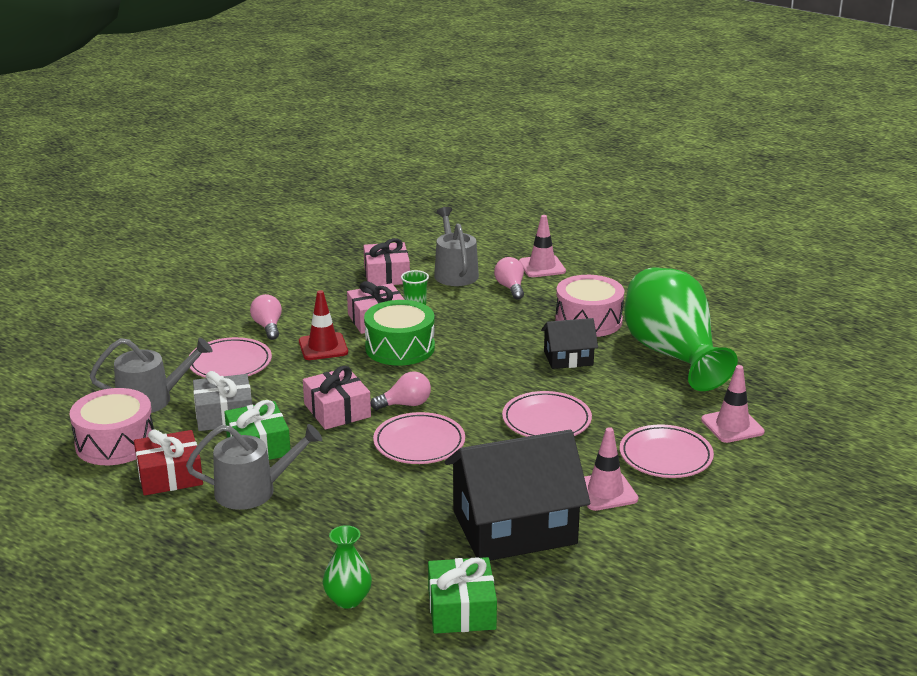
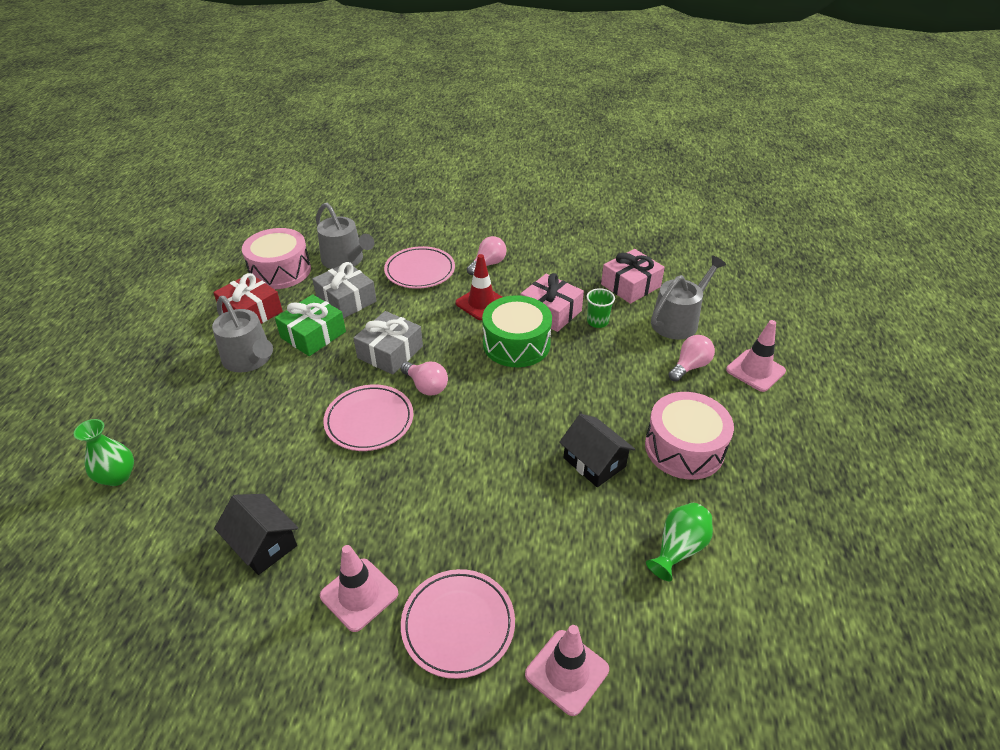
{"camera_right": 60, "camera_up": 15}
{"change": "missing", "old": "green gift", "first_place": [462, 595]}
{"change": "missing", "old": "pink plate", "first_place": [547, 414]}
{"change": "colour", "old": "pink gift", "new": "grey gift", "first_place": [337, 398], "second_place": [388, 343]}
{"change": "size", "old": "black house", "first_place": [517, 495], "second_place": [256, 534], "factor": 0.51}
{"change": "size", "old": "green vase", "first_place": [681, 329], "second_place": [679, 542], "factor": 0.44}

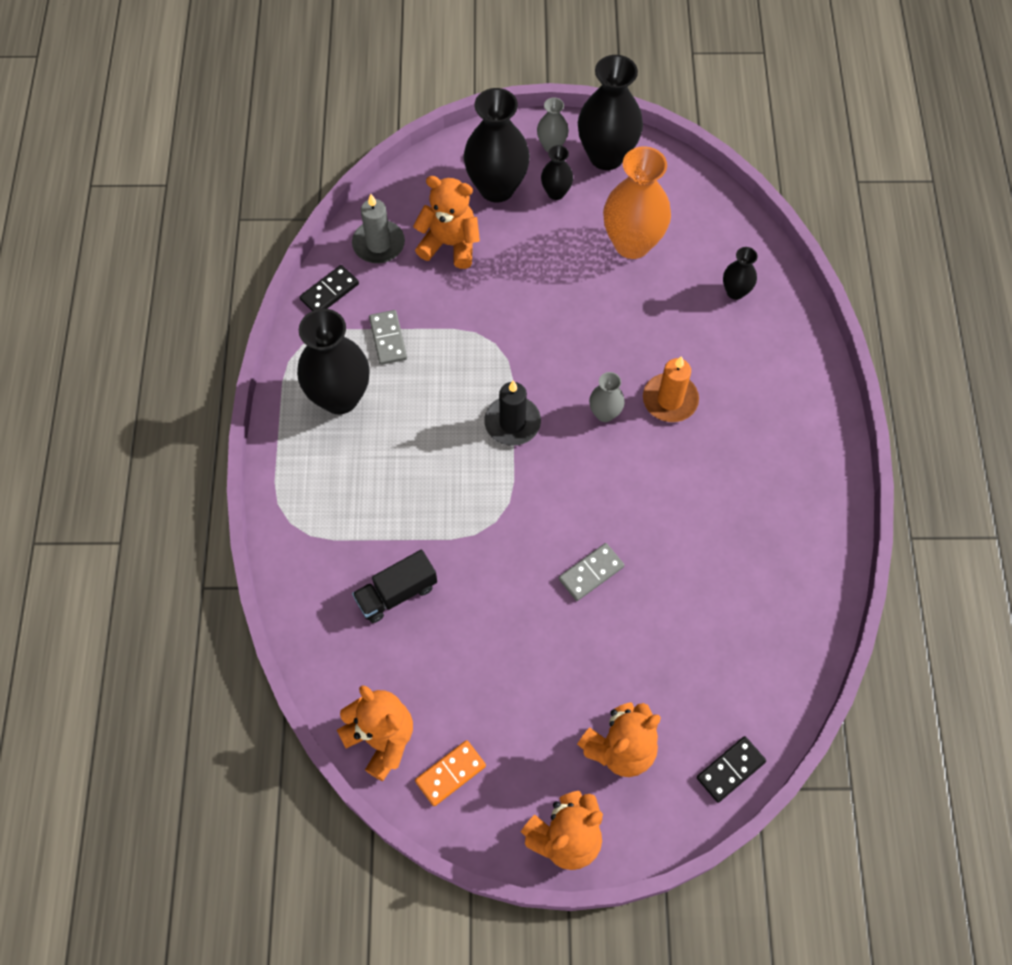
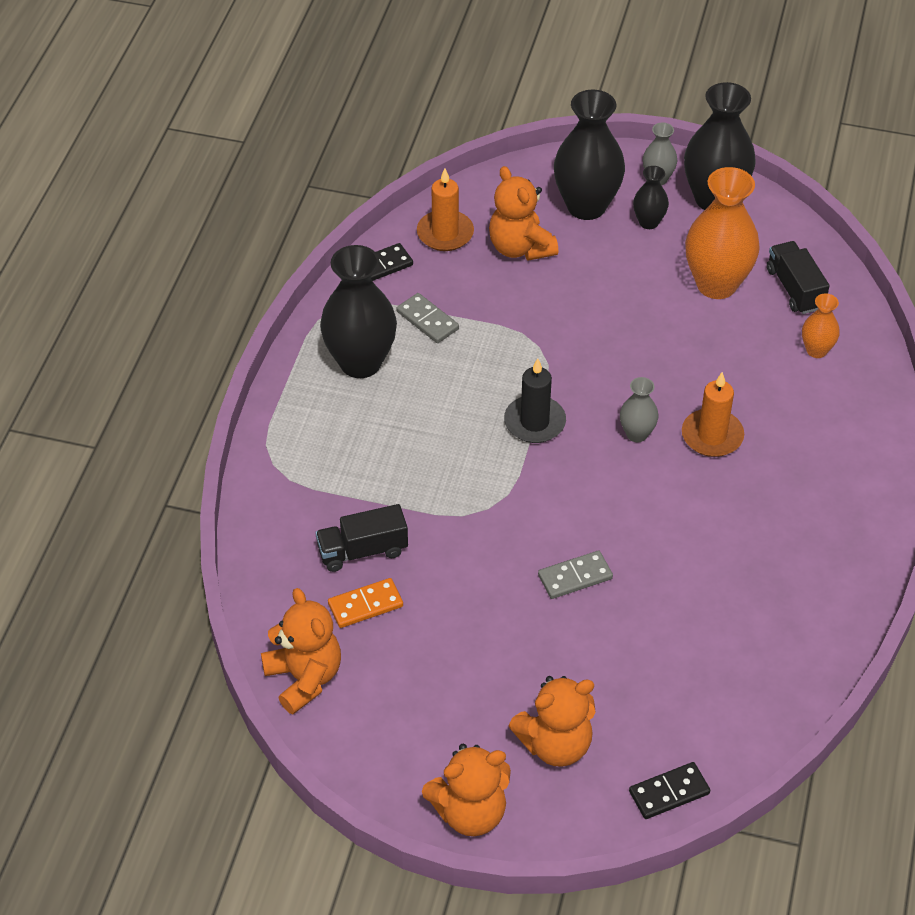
{"camera_right": 15, "camera_up": -15}
{"change": "appeared", "new": "black truck", "second_place": [798, 277]}
{"change": "relocated", "old": "orange domino", "first_place": [450, 773], "second_place": [365, 603]}
{"change": "colour", "old": "grey candle", "new": "orange candle", "first_place": [378, 228], "second_place": [445, 209]}
{"change": "colour", "old": "black vase", "new": "orange vase", "first_place": [740, 273], "second_place": [821, 325]}
{"change": "spun", "old": "grey domino", "first_place": [388, 337], "second_place": [428, 318], "degrees": -45}
{"change": "spun", "old": "orange teddy bear", "first_place": [446, 222], "second_place": [523, 213], "degrees": -150}

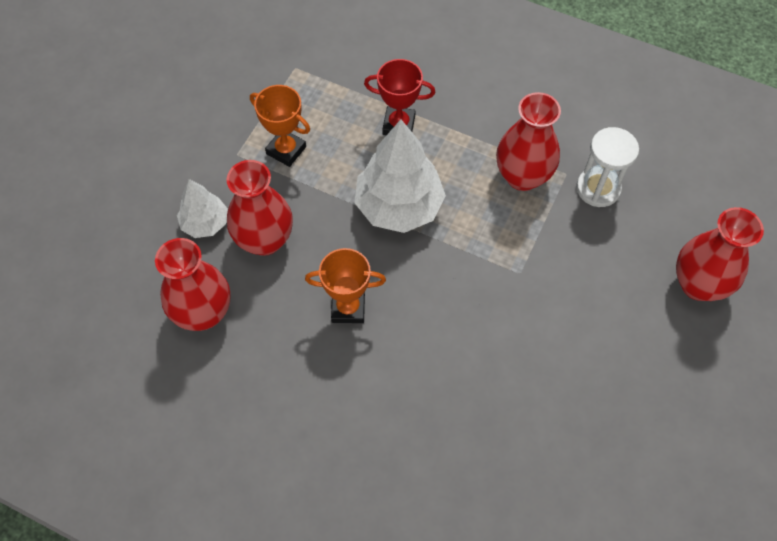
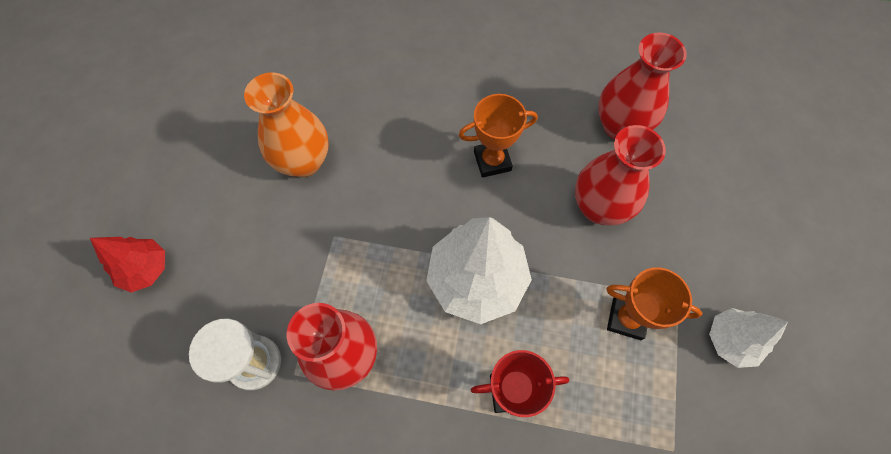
{"camera_right": 165, "camera_up": 5}
{"change": "appeared", "new": "orange vase", "second_place": [286, 125]}
{"change": "relocated", "old": "white tree", "first_place": [202, 208], "second_place": [748, 338]}
{"change": "exchanged", "old": "red vase", "new": "red tree", "first_place": [720, 254], "second_place": [127, 265]}

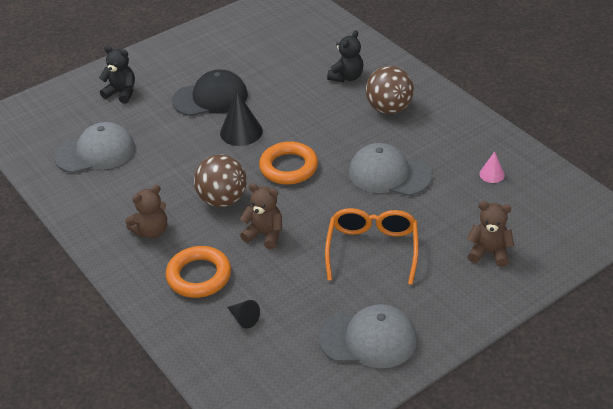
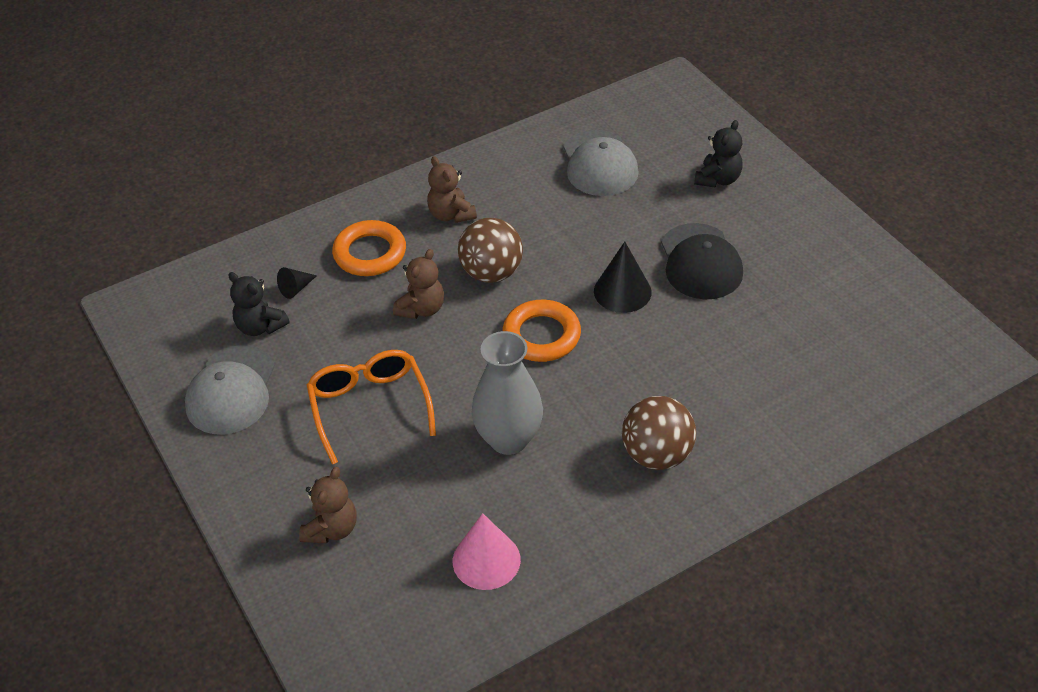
{"camera_right": 95, "camera_up": 5}
{"change": "relocated", "old": "black teddy bear", "first_place": [345, 56], "second_place": [259, 304]}
{"change": "exchanged", "old": "grey cap", "new": "grey vase", "first_place": [390, 169], "second_place": [507, 393]}
{"change": "spun", "old": "orange glasses", "first_place": [372, 246], "second_place": [371, 407], "degrees": -120}
{"change": "size", "old": "pink cone", "first_place": [492, 167], "second_place": [487, 551], "factor": 1.81}

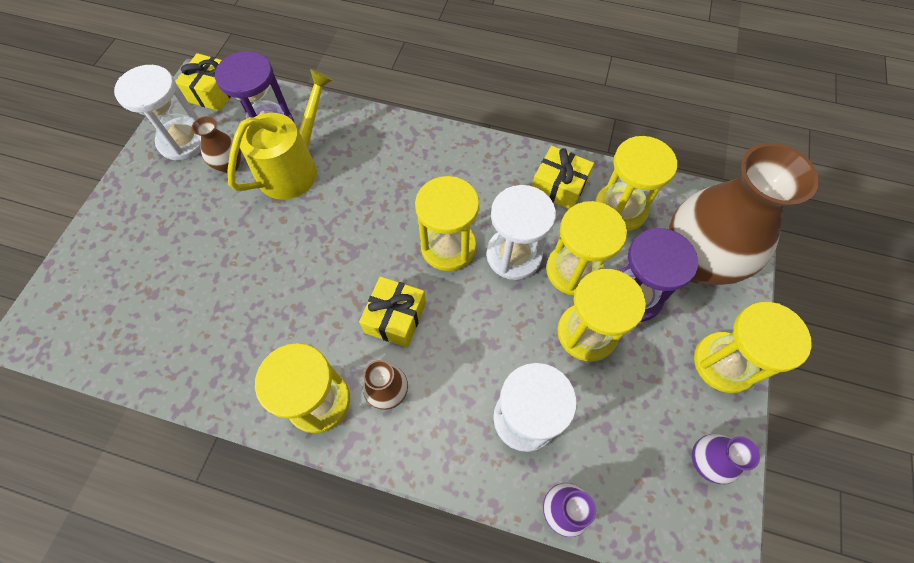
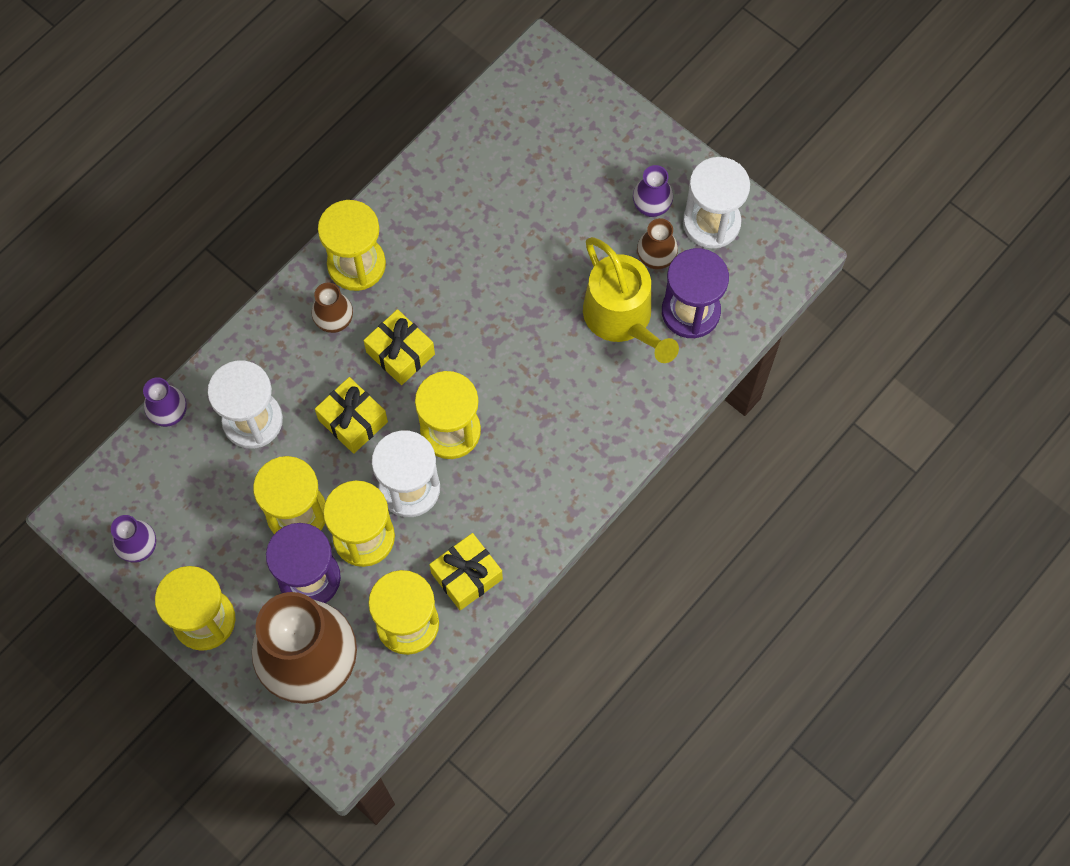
{"camera_right": 115, "camera_up": 5}
{"change": "appeared", "new": "purple vase", "second_place": [653, 191]}
{"change": "relocated", "old": "yellow gift", "first_place": [203, 82], "second_place": [351, 415]}

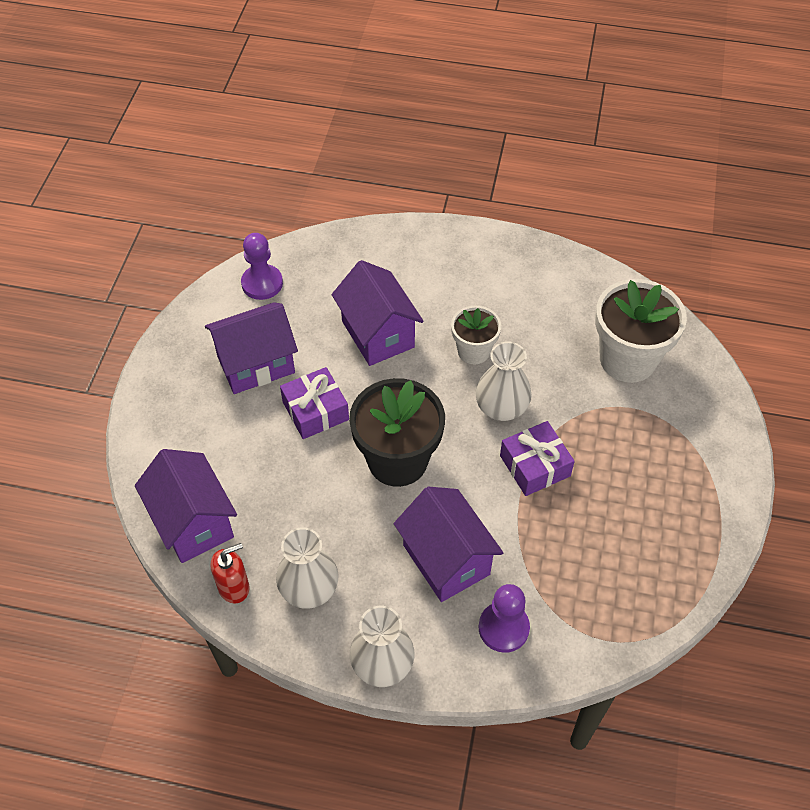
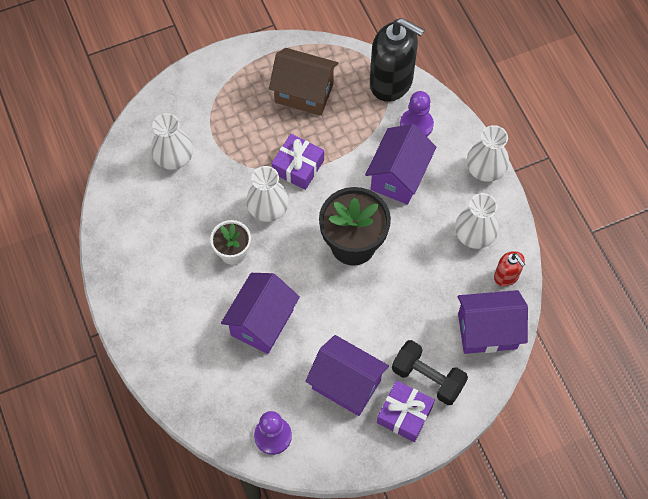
{"camera_right": -125, "camera_up": 10}
{"change": "appeared", "new": "brown house", "second_place": [303, 82]}
{"change": "appeared", "new": "black soap dispenser", "second_place": [397, 60]}
{"change": "appeared", "new": "black dumbbell", "second_place": [430, 372]}
{"change": "relocated", "old": "purple gift", "first_place": [314, 403], "second_place": [406, 411]}
{"change": "exchanged", "old": "white flower pot", "new": "white vase", "first_place": [641, 331], "second_place": [172, 141]}
{"change": "spun", "old": "purple house", "first_place": [186, 506], "second_place": [493, 322], "degrees": 60}
{"change": "spun", "old": "red soap dispenser", "first_place": [229, 573], "second_place": [509, 268], "degrees": -150}

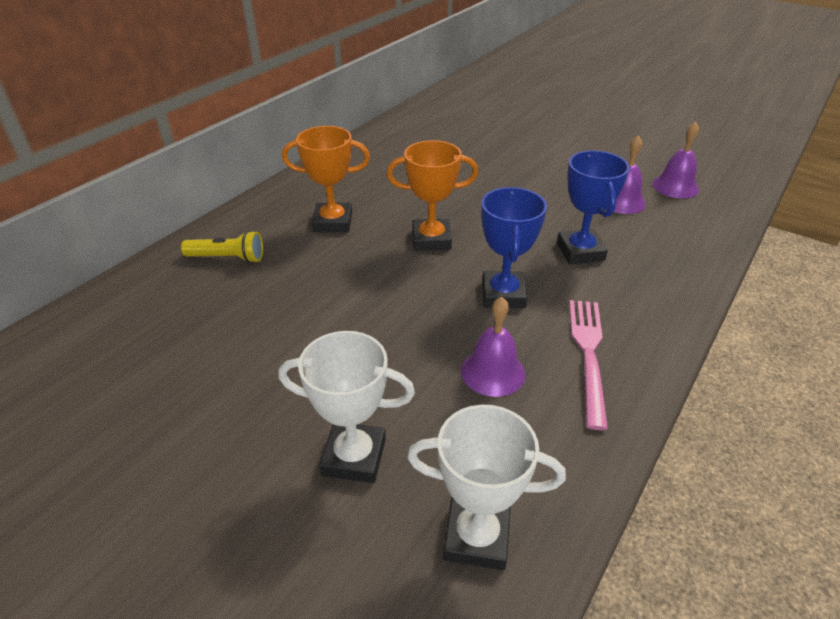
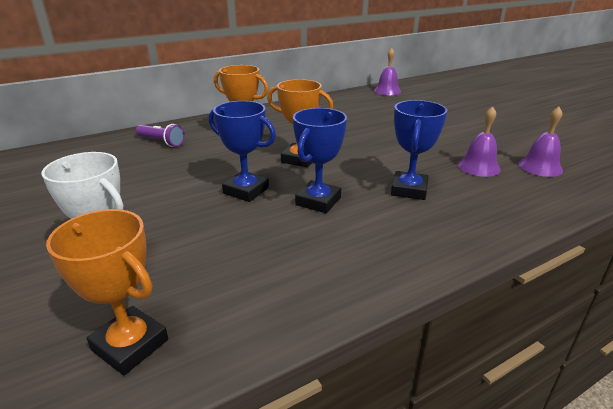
{"camera_right": 25, "camera_up": -10}
{"change": "missing", "old": "pink fork", "first_place": [588, 365]}
{"change": "appeared", "new": "blue trophy", "second_place": [242, 151]}
{"change": "relocated", "old": "purple bell", "first_place": [493, 347], "second_place": [387, 71]}
{"change": "colour", "old": "yellow flashlight", "new": "purple flashlight", "first_place": [222, 247], "second_place": [160, 135]}
{"change": "colour", "old": "white trophy", "new": "orange trophy", "first_place": [486, 487], "second_place": [107, 292]}

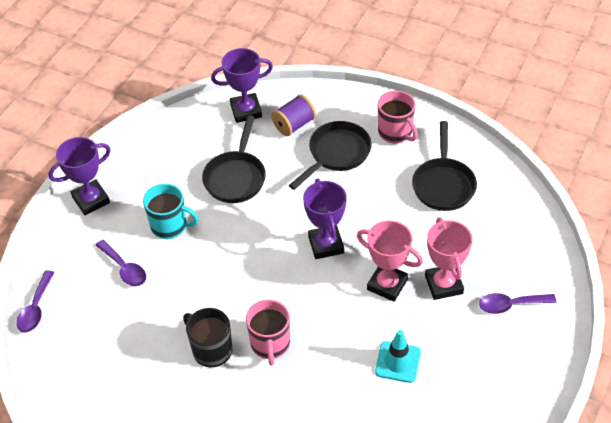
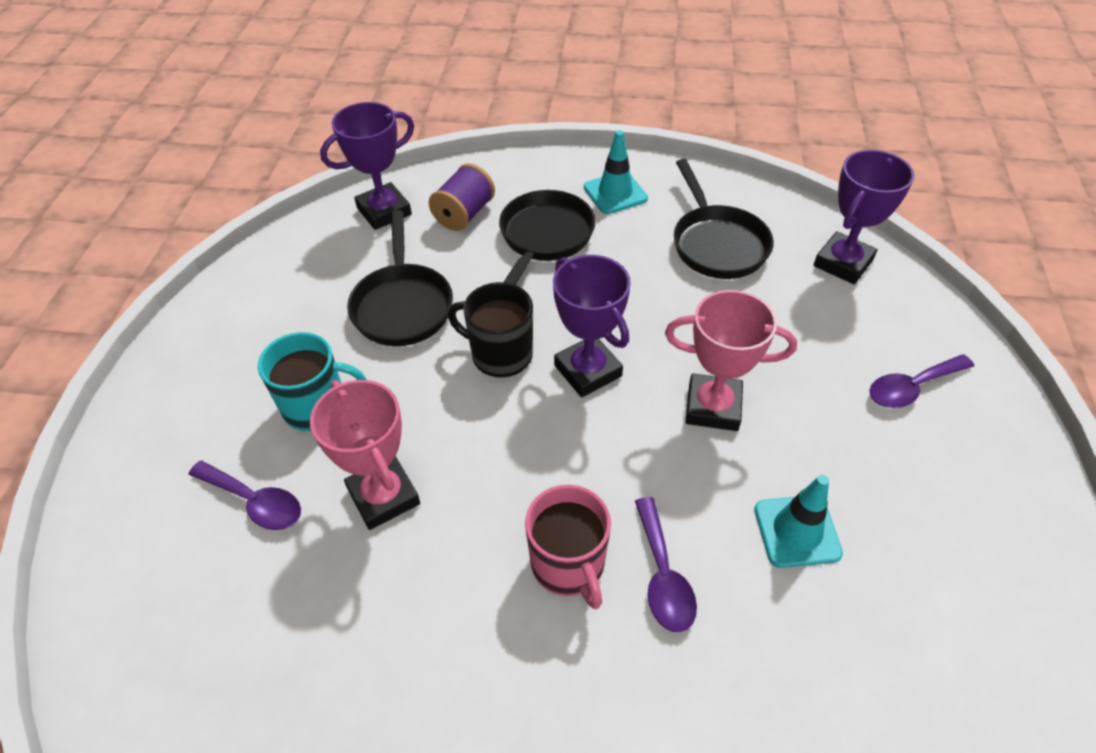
{"camera_right": -20, "camera_up": 0}
{"change": "relocated", "old": "purple spoon", "first_place": [35, 301], "second_place": [666, 564]}
{"change": "relocated", "old": "purple trophy", "first_place": [80, 176], "second_place": [863, 217]}
{"change": "relocated", "old": "black mug", "first_place": [207, 338], "second_place": [490, 329]}
{"change": "relocated", "old": "pink trophy", "first_place": [448, 258], "second_place": [365, 455]}
{"change": "exchanged", "old": "pink mug", "new": "turquoise traffic cone", "first_place": [398, 117], "second_place": [616, 172]}

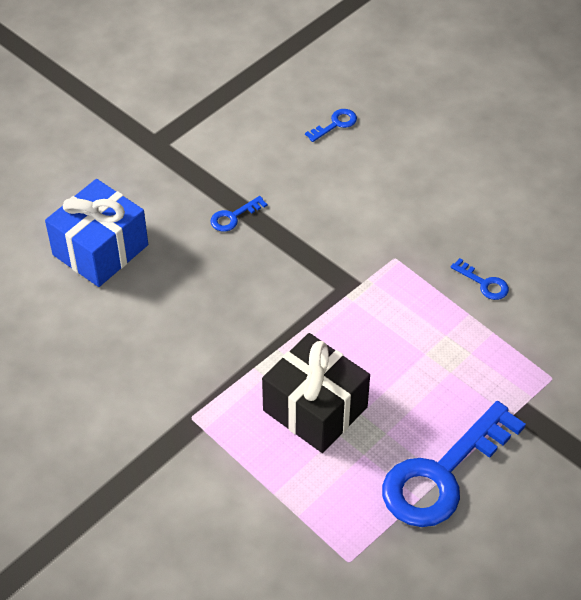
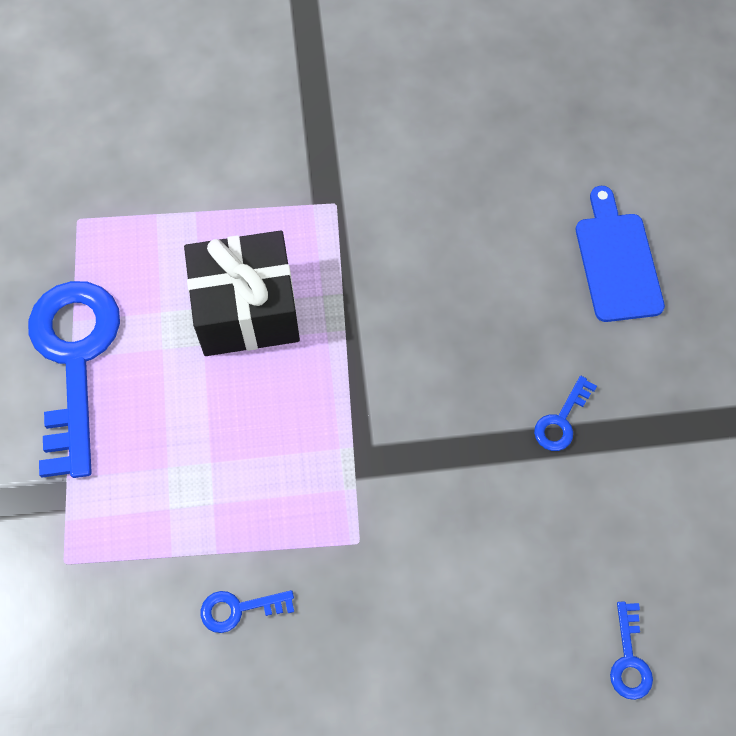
{"camera_right": 130, "camera_up": 15}
{"change": "exchanged", "old": "blue gift", "new": "blue cutting board", "first_place": [96, 233], "second_place": [620, 254]}
{"change": "spun", "old": "blue key", "first_place": [238, 214], "second_place": [565, 413], "degrees": -150}

